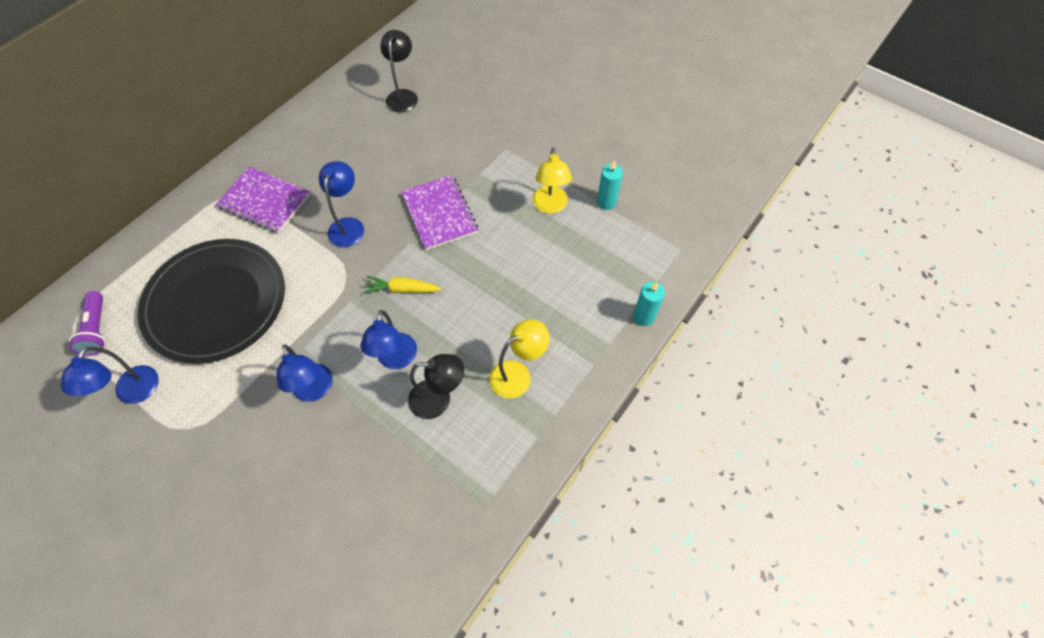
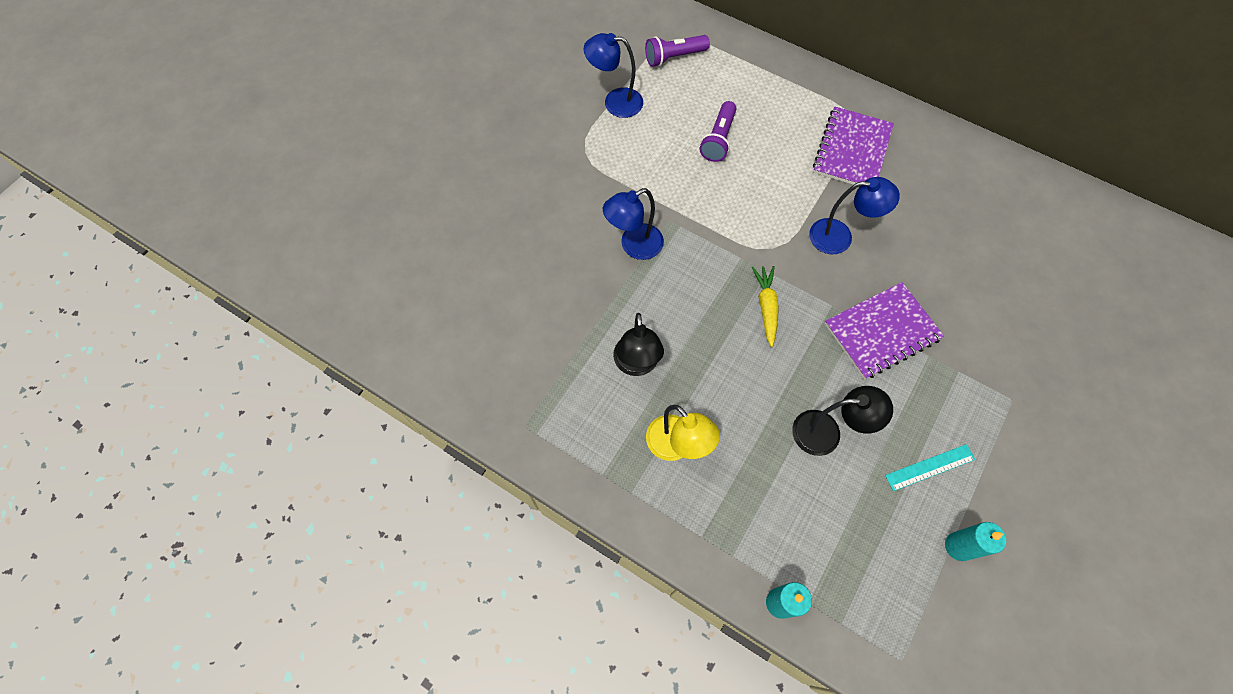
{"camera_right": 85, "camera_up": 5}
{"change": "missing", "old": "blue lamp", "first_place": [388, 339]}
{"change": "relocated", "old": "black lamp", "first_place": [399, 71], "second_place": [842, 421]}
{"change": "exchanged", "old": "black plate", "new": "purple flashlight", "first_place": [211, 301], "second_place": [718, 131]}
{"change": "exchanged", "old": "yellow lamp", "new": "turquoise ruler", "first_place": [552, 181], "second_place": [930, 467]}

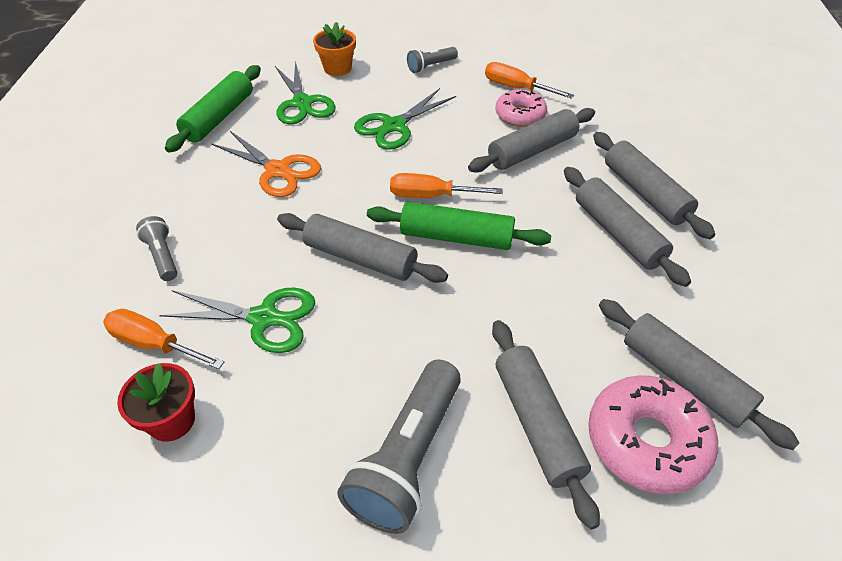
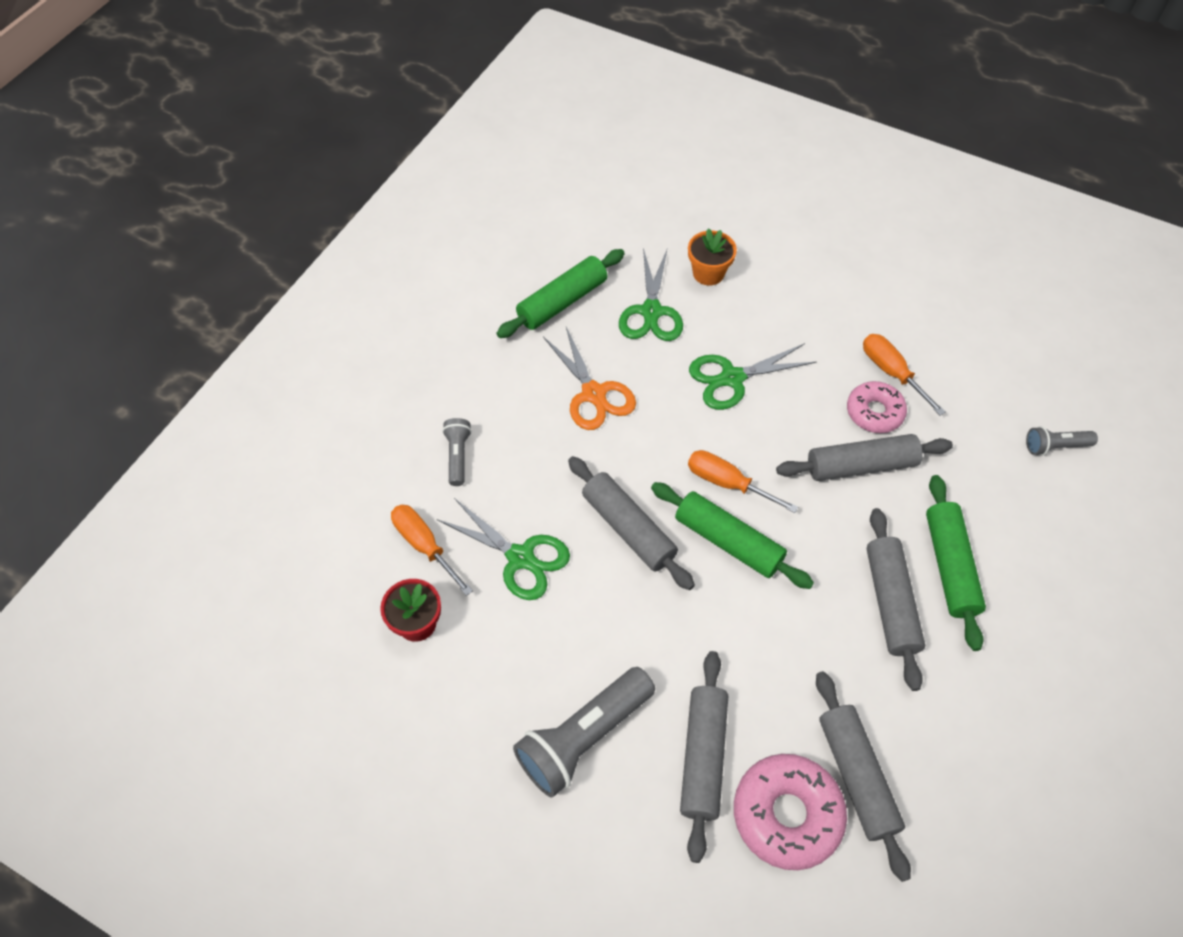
{"camera_right": 25, "camera_up": 10}
{"change": "relocated", "old": "grey flashlight", "first_place": [432, 60], "second_place": [1062, 441]}
{"change": "colour", "old": "grey rolling pin", "new": "green rolling pin", "first_place": [654, 185], "second_place": [956, 563]}

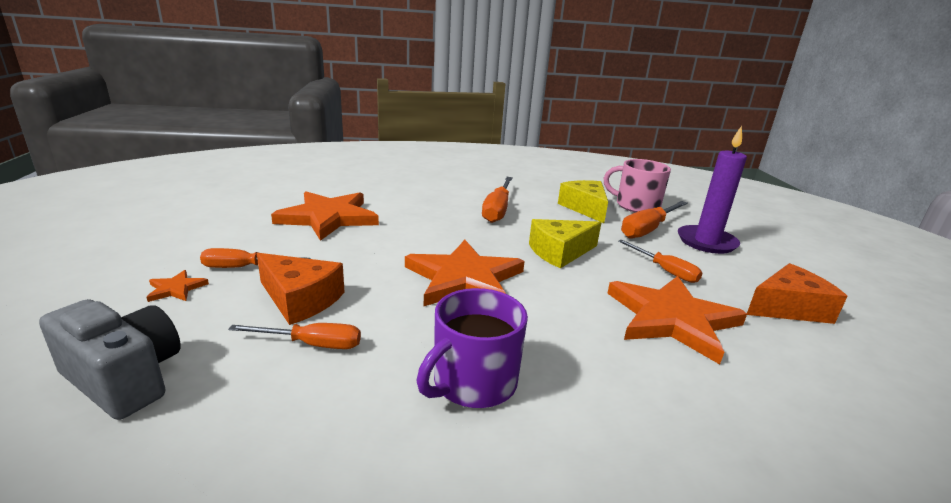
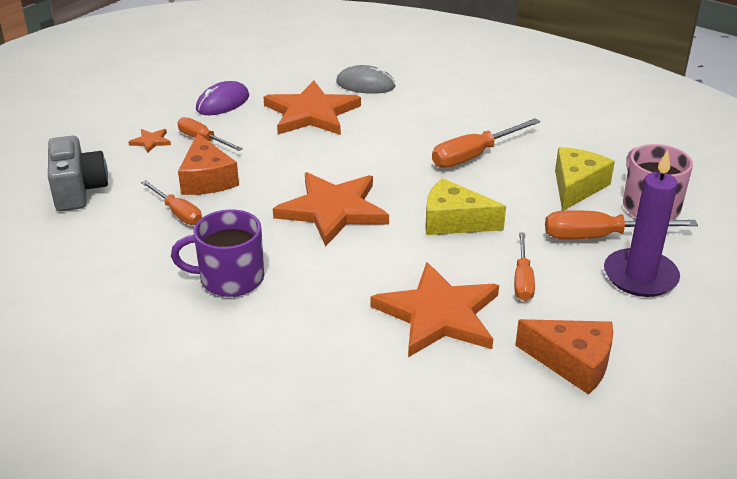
{"camera_right": 45, "camera_up": 10}
{"change": "appeared", "new": "purple mouse", "second_place": [222, 98]}
{"change": "appeared", "new": "grey mouse", "second_place": [366, 79]}

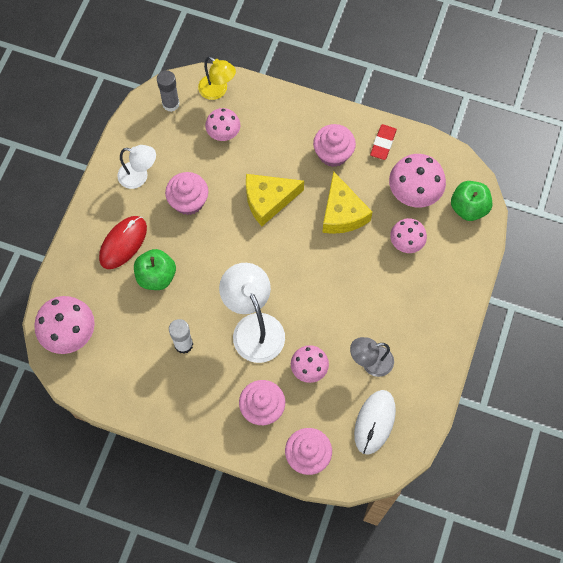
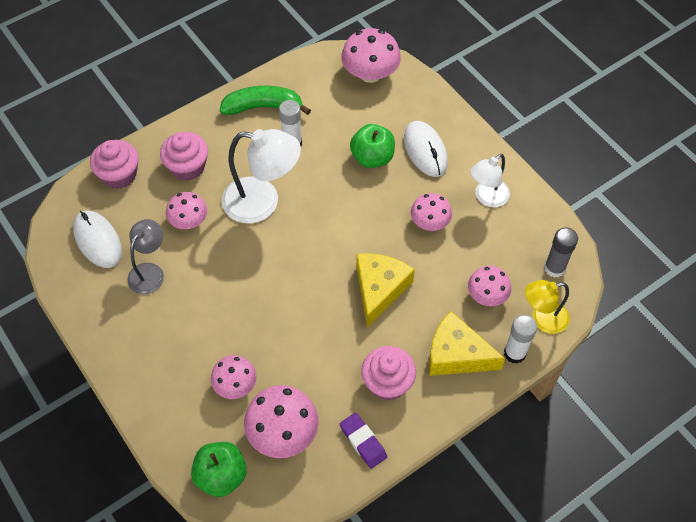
{"camera_right": 125, "camera_up": -10}
{"change": "appeared", "new": "green banana", "second_place": [265, 100]}
{"change": "appeared", "new": "white glue stick", "second_place": [520, 339]}
{"change": "relocated", "old": "yellow cheese", "first_place": [347, 203], "second_place": [467, 343]}
{"change": "exchanged", "old": "pink cupcake", "new": "pink mushroom", "first_place": [186, 193], "second_place": [431, 212]}
{"change": "colour", "old": "red mouse", "new": "white mouse", "first_place": [123, 242], "second_place": [426, 149]}
{"change": "colour", "old": "red eraser", "new": "purple eraser", "first_place": [383, 142], "second_place": [363, 441]}

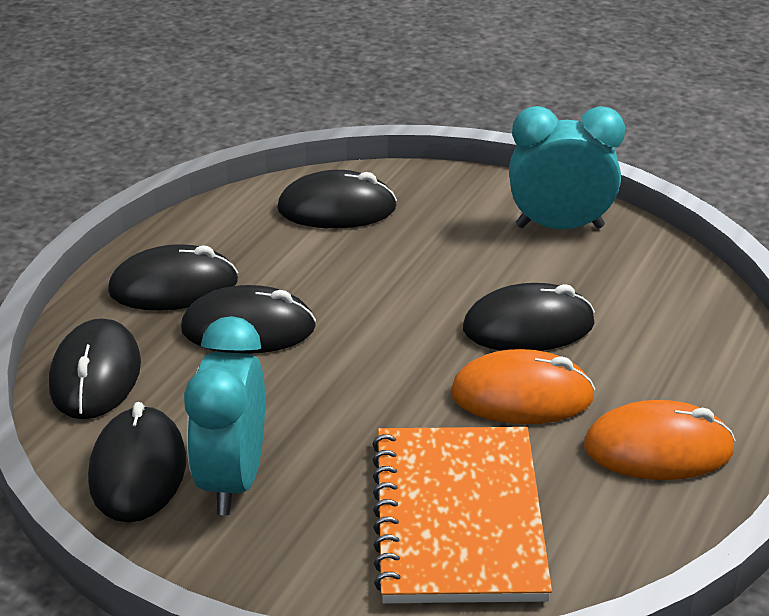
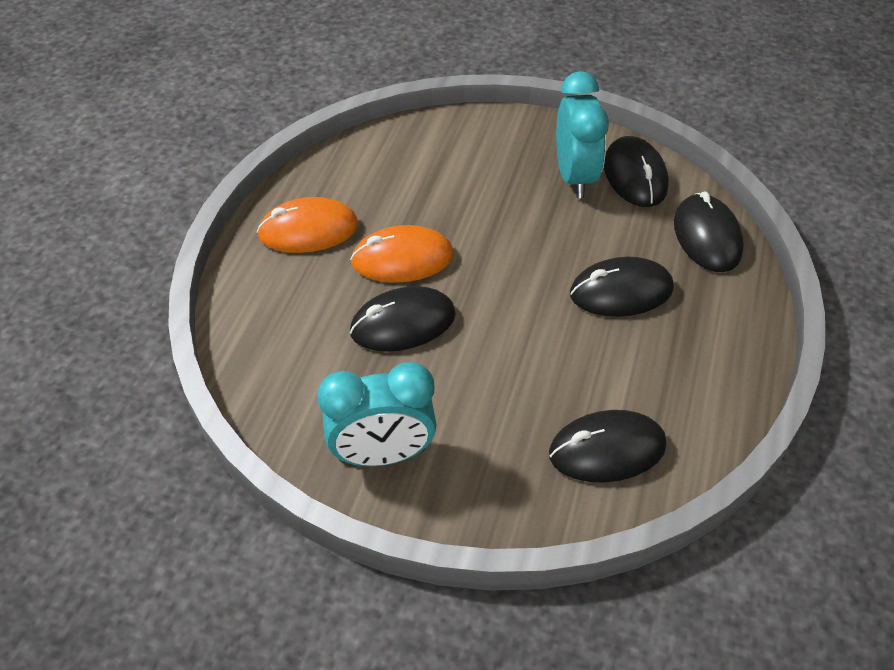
{"camera_right": 170, "camera_up": 15}
{"change": "missing", "old": "black mouse", "first_place": [173, 277]}
{"change": "missing", "old": "orange notebook", "first_place": [462, 515]}

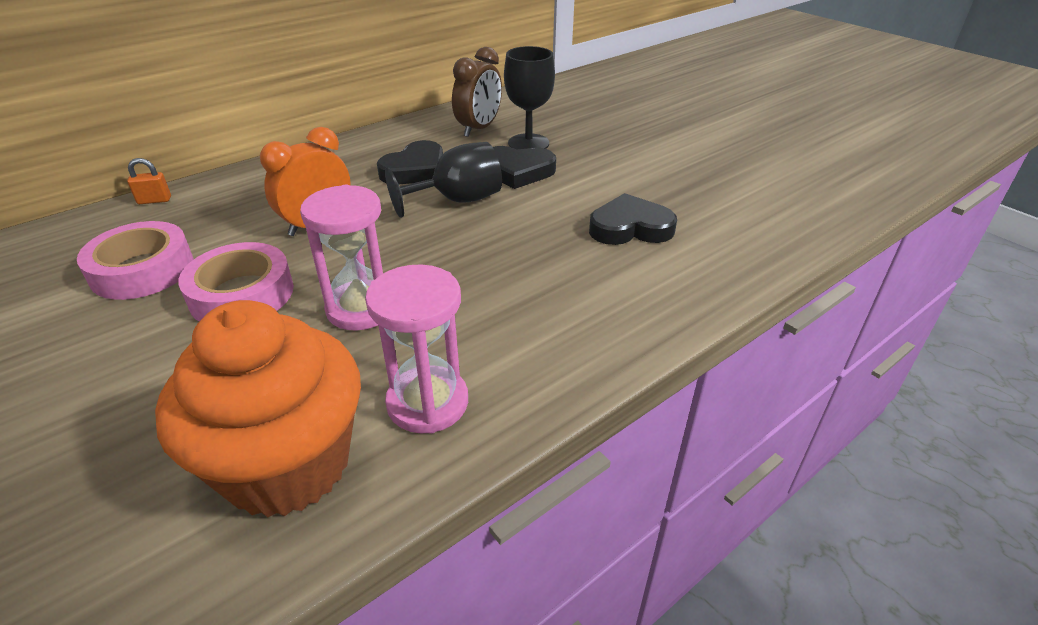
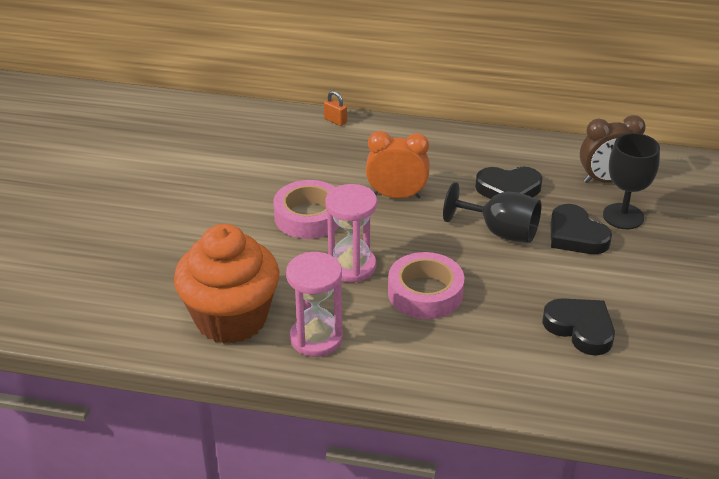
{"camera_right": 50, "camera_up": 0}
{"change": "relocated", "old": "pink tape", "first_place": [135, 260], "second_place": [426, 285]}

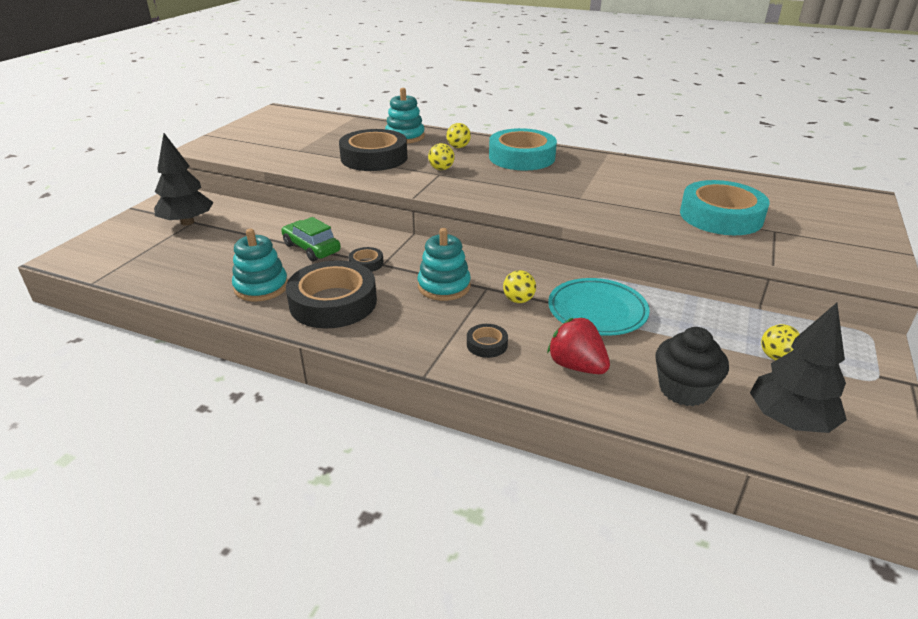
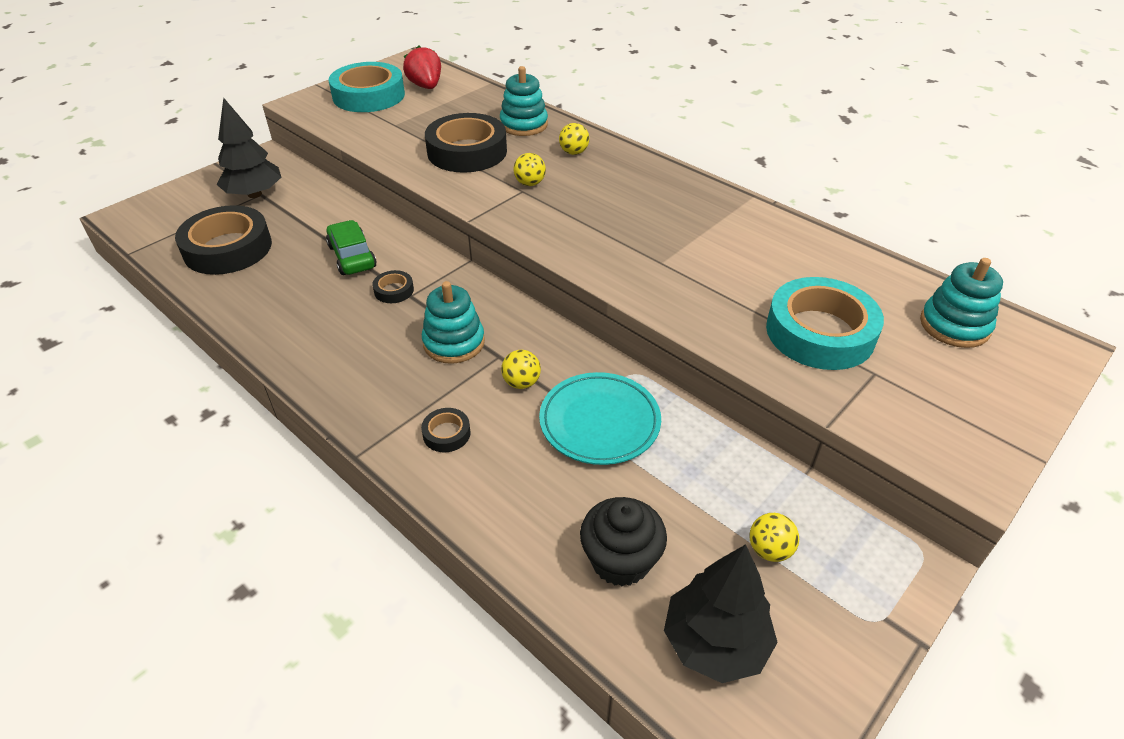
{"camera_right": 20, "camera_up": 10}
{"change": "relocated", "old": "turquoise stacking toy", "first_place": [260, 265], "second_place": [961, 303]}
{"change": "relocated", "old": "black tape", "first_place": [331, 294], "second_place": [223, 240]}
{"change": "relocated", "old": "turquoise tape", "first_place": [523, 149], "second_place": [367, 87]}
{"change": "relocated", "old": "red strawberry", "first_place": [578, 345], "second_place": [422, 67]}

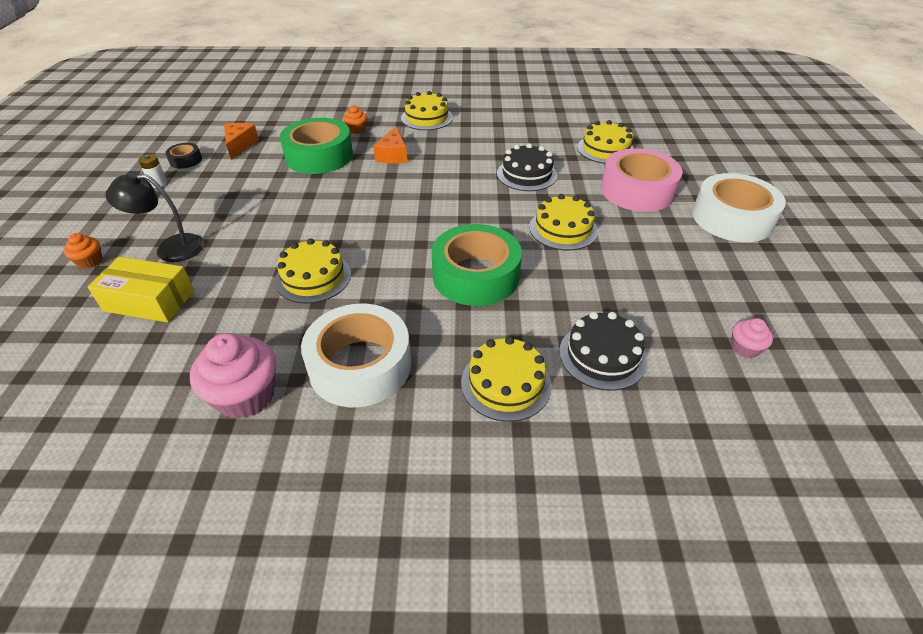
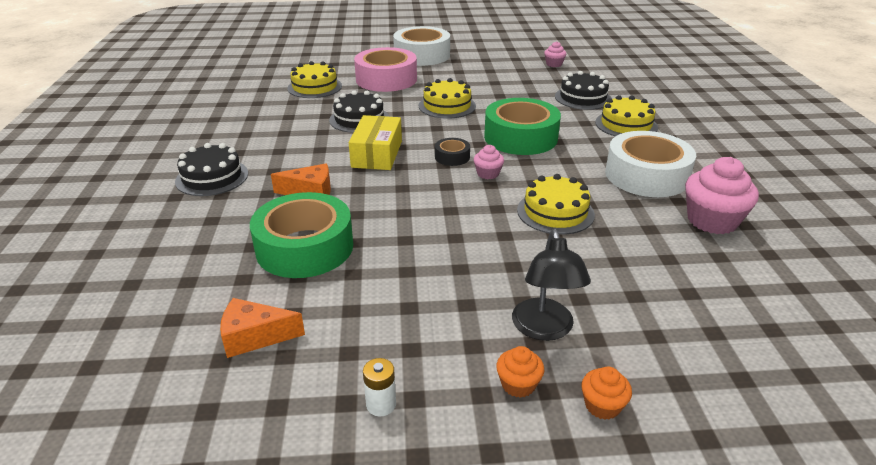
{"camera_right": -95, "camera_up": -10}
{"change": "appeared", "new": "pink cupcake", "second_place": [489, 162]}
{"change": "relocated", "old": "yellow box", "first_place": [141, 289], "second_place": [375, 142]}
{"change": "relocated", "old": "black tape", "first_place": [183, 156], "second_place": [452, 152]}
{"change": "relocated", "old": "orange cupcake", "first_place": [355, 119], "second_place": [520, 372]}
{"change": "colour", "old": "yellow cake", "new": "black cake", "first_place": [427, 110], "second_place": [211, 169]}

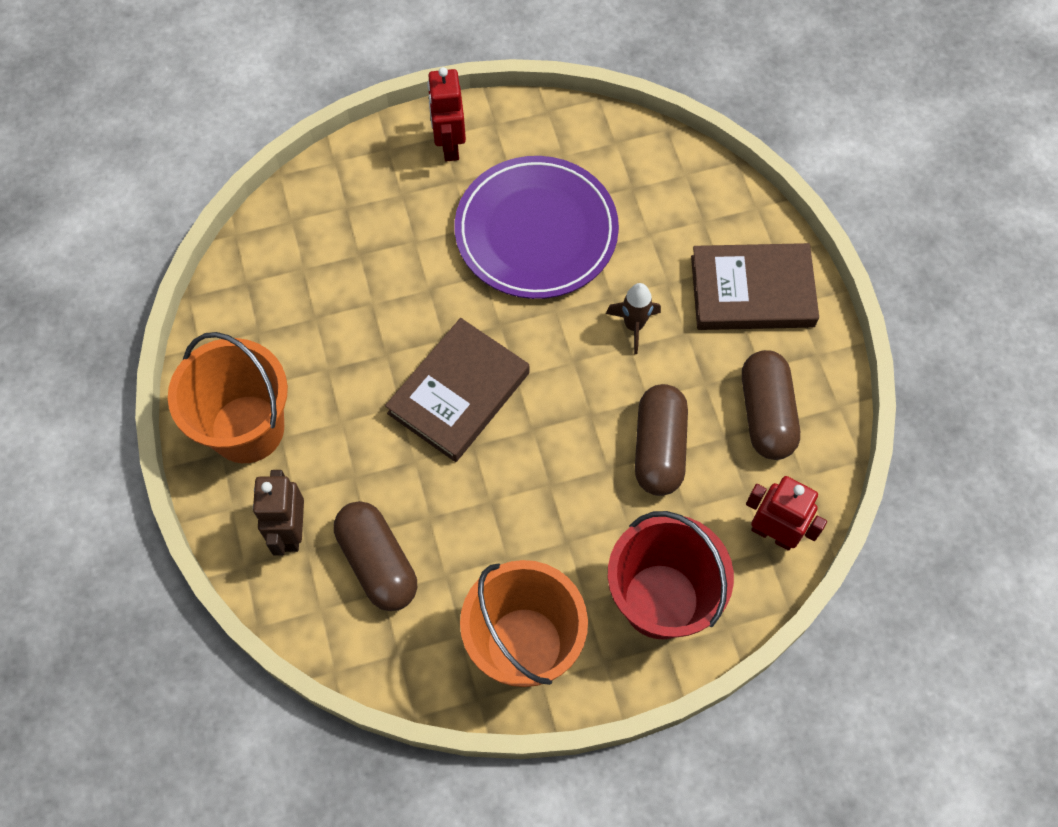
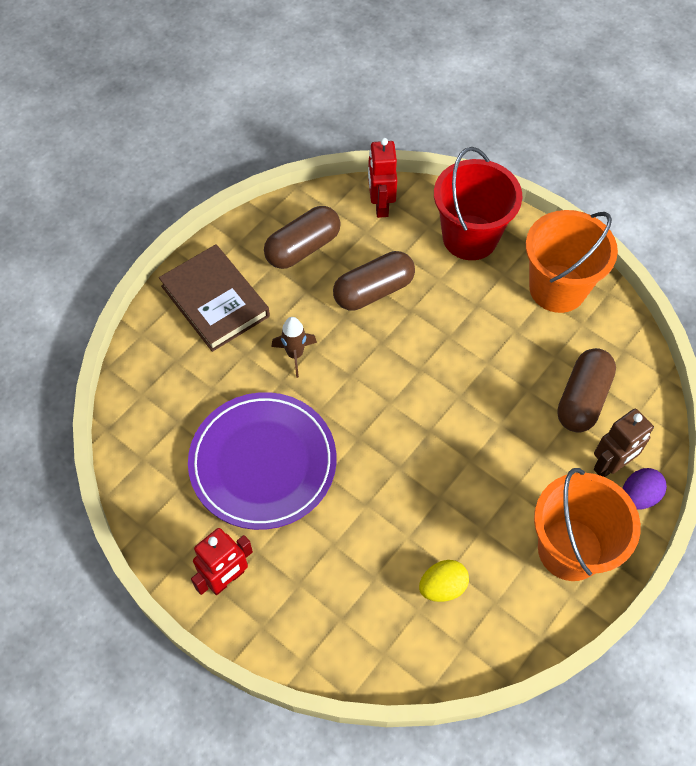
{"camera_right": -125, "camera_up": -5}
{"change": "missing", "old": "brown book", "first_place": [457, 390]}
{"change": "appeared", "new": "yellow egg", "second_place": [444, 581]}
{"change": "appeared", "new": "purple egg", "second_place": [645, 489]}

